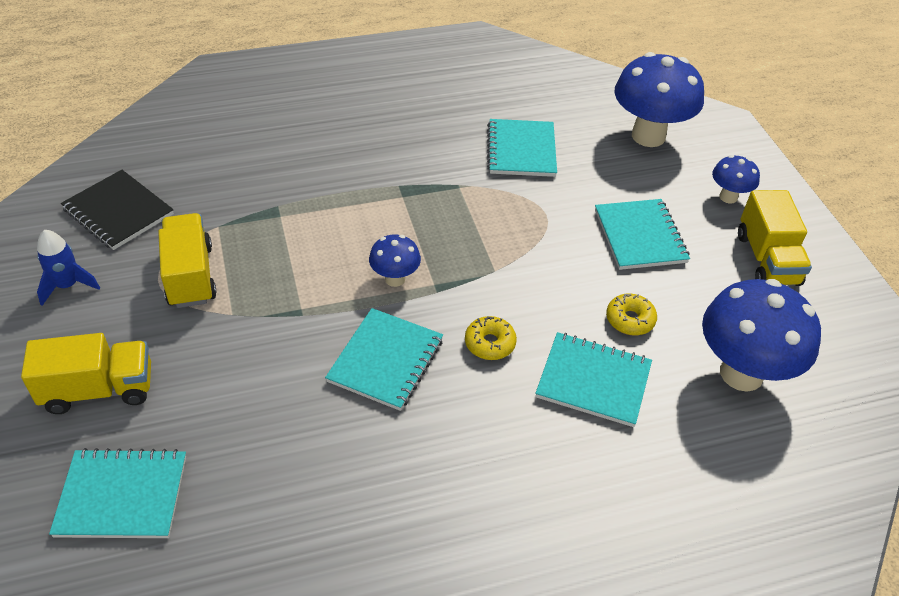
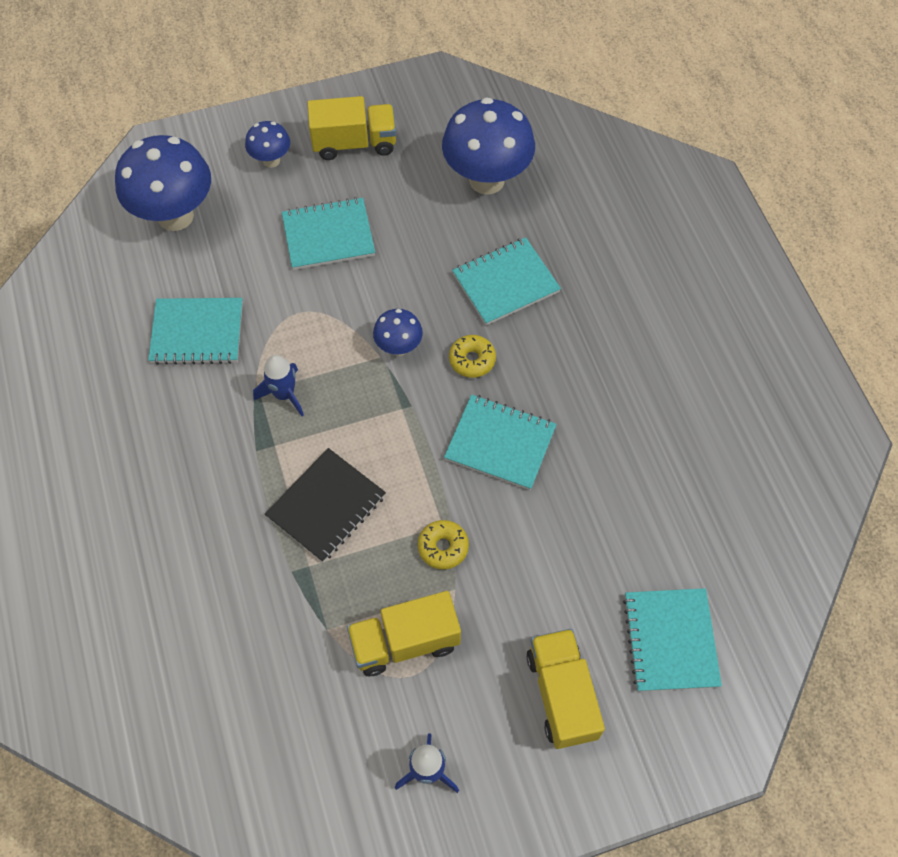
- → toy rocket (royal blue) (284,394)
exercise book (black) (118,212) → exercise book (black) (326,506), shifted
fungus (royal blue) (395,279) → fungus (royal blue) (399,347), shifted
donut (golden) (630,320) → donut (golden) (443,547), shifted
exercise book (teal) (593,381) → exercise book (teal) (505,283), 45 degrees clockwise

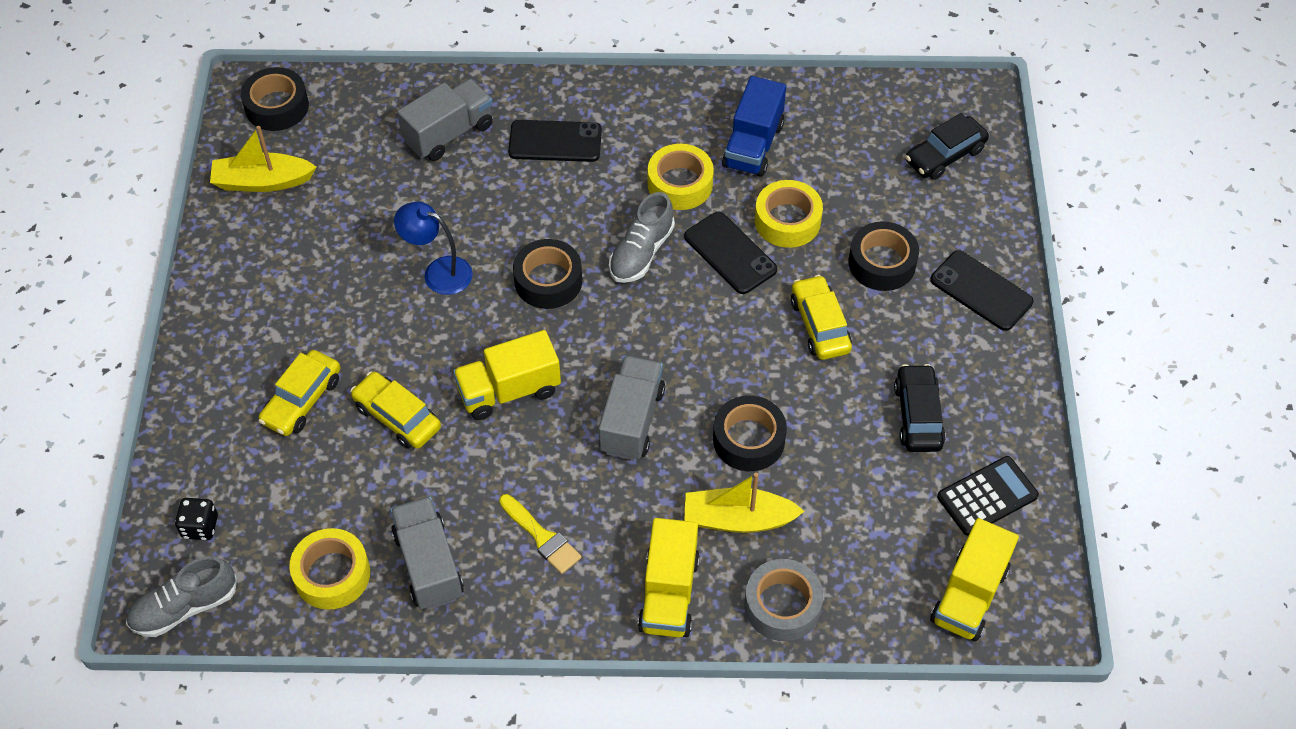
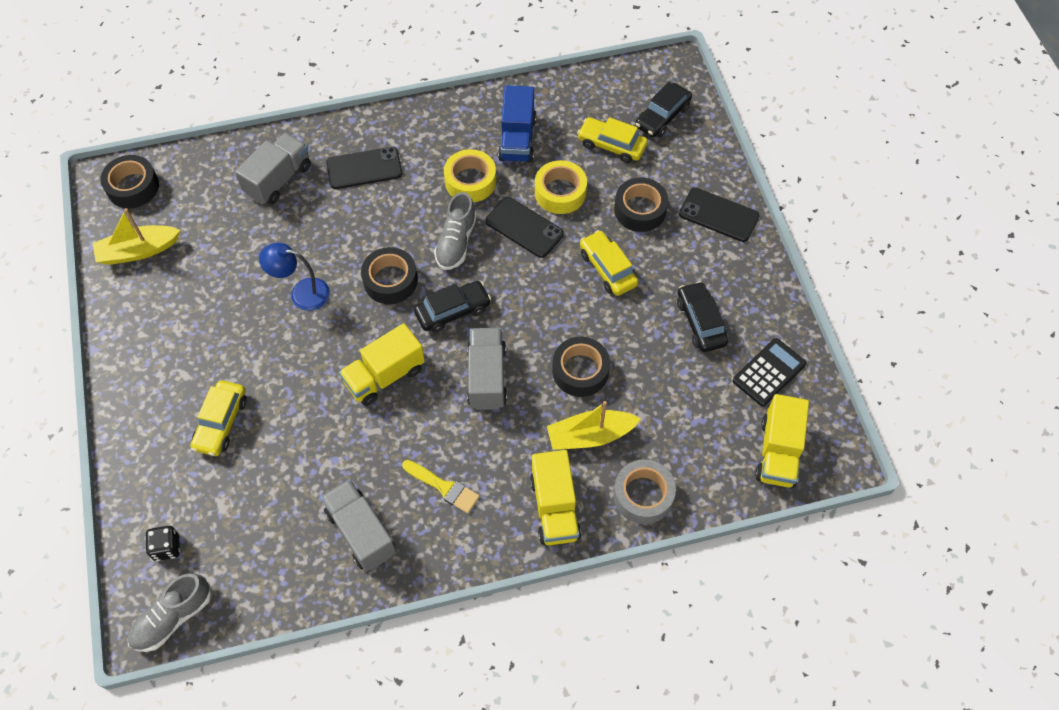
tape (golden) (332,574) → -
- → toy car (black) (453,311)
toy car (golden) (397,417) → toy car (golden) (611,145), shifted

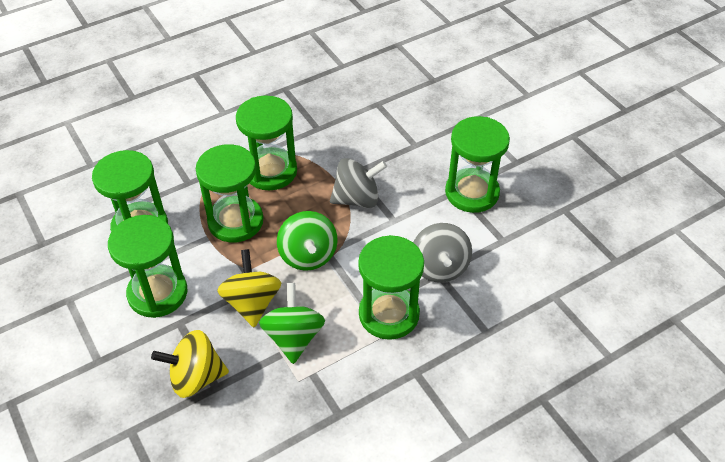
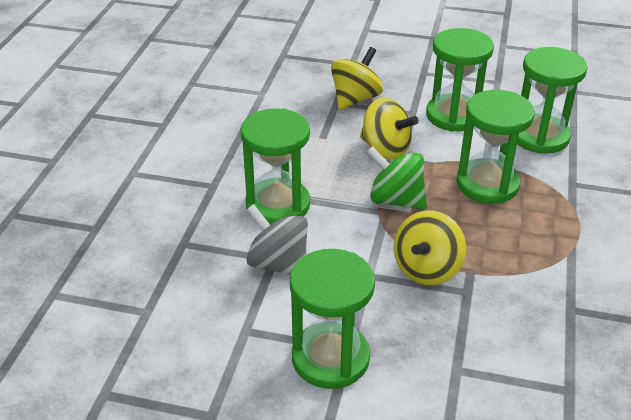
sandglass (emerald) (270,171) → -
spinning top (emerald) (293,337) → -
spinning top (gray) (357,199) → spinning top (golden) (427,269)

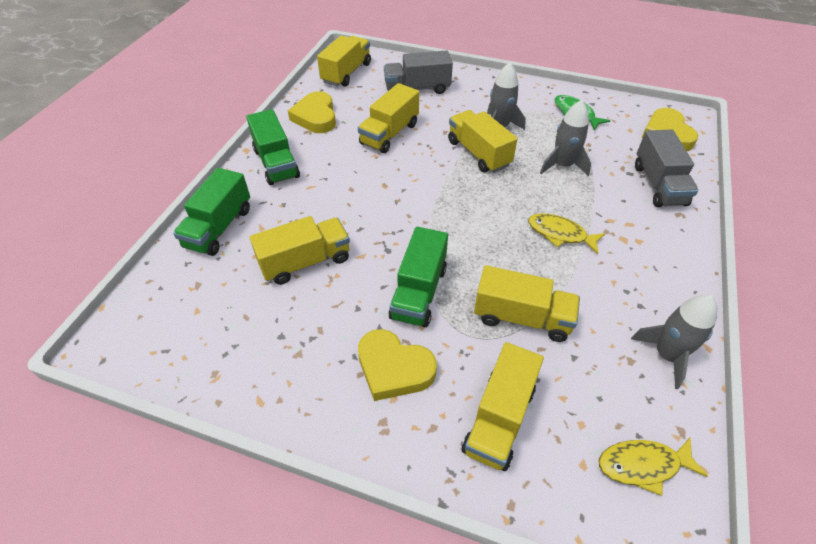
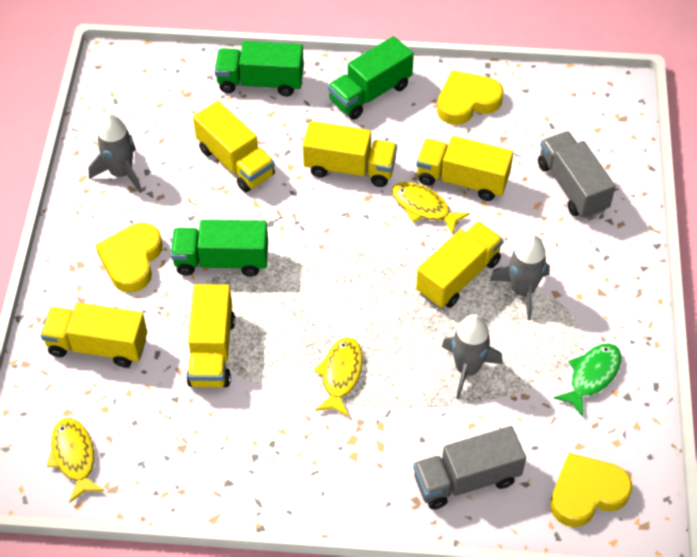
- → fish figure (golden) (423,207)
truck (golden) (346,73) → truck (golden) (350,168), shifted
toy rocket (gray) (667,355) → toy rocket (gray) (121,173), shifted

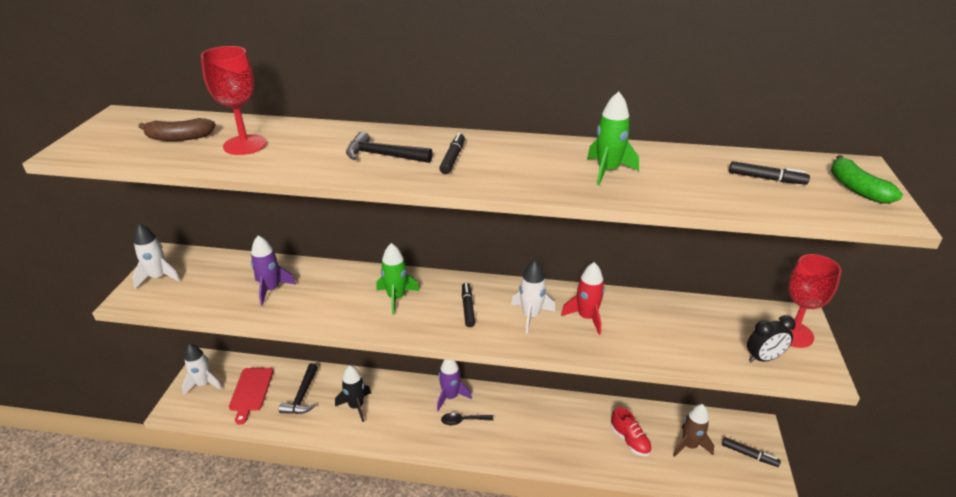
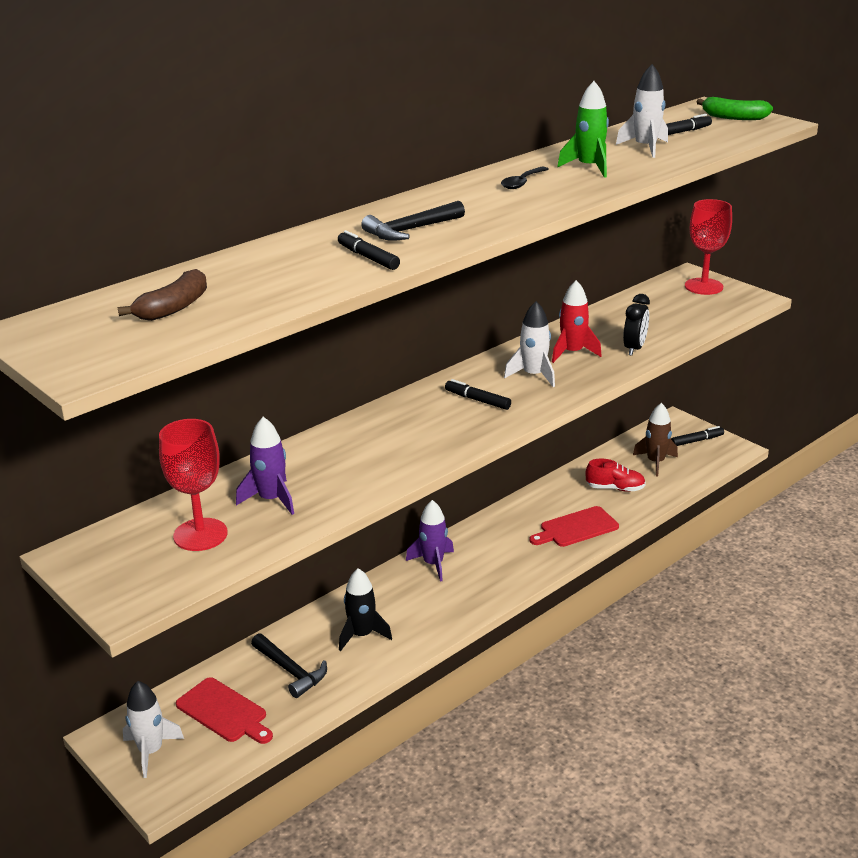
toy rocket (emerald) (396,298) → -
- → bread board (scarlet) (576,528)
toy rocket (white) (158,277) → toy rocket (white) (645,148), shifted
chalice (scarlet) (245,145) → chalice (scarlet) (200,535), shifted
marker (black) (453,158) → marker (black) (368,257), shifted
teaspoon (black) (463,421) → teaspoon (black) (522,183), shifted
bedside clock (black) (763,358) → bedside clock (black) (634,348), shifted

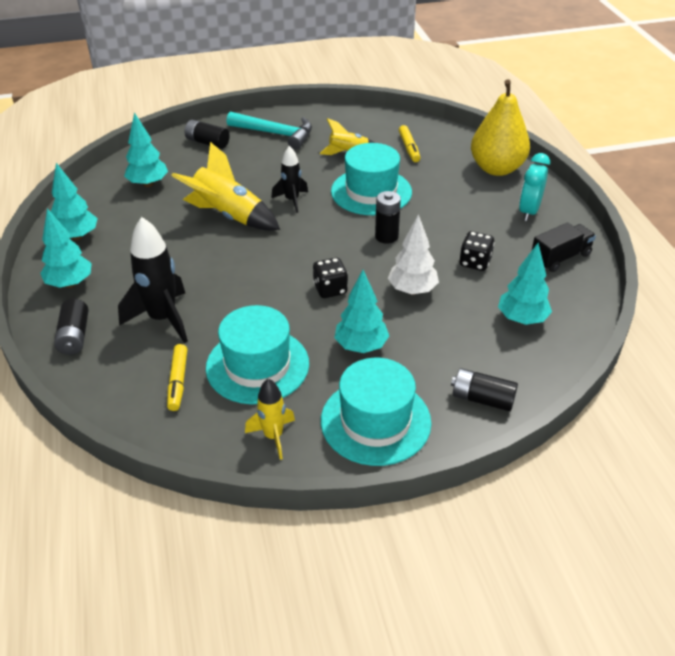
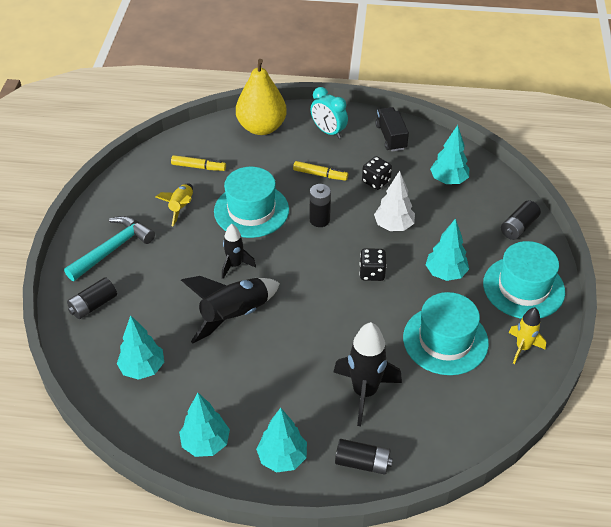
marker (golden) (178,381) → marker (golden) (320,174), shifted
toy rocket (golden) (228,216) → toy rocket (black) (234,316)

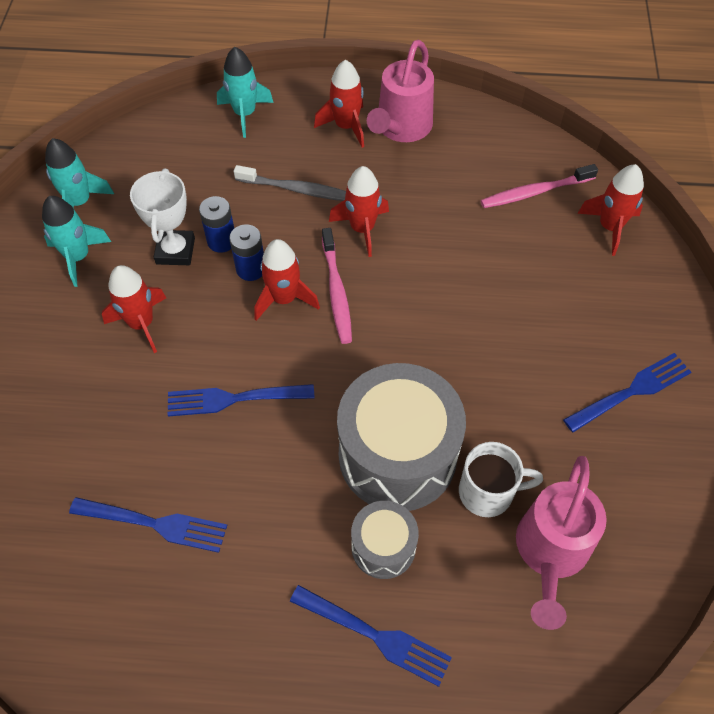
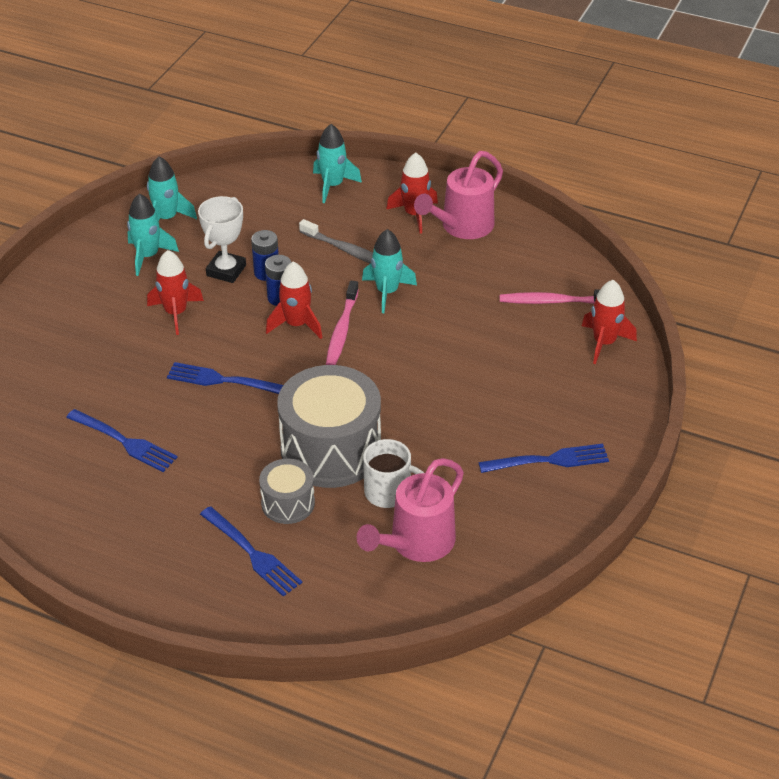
toy rocket (scarlet) (362,229) → toy rocket (teal) (387,292)

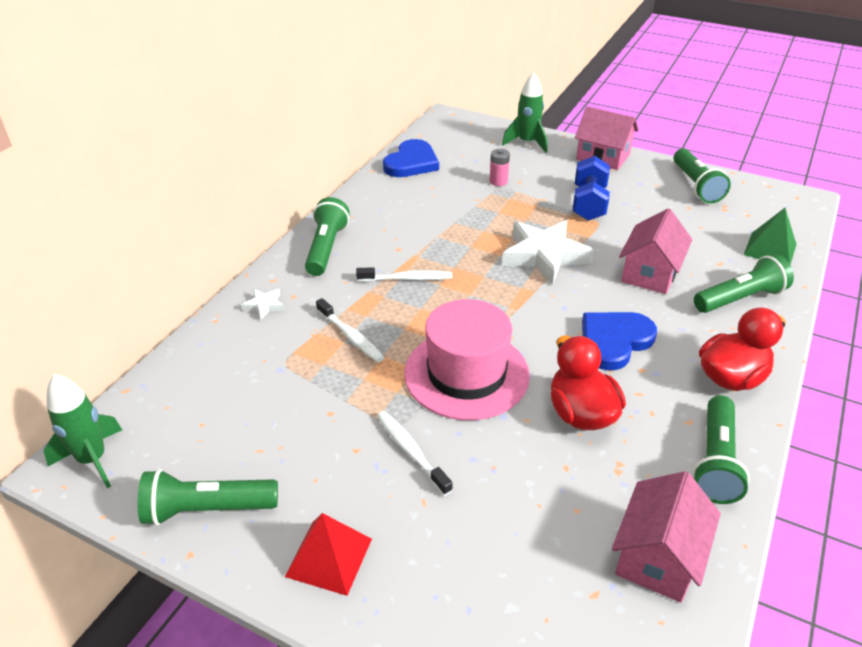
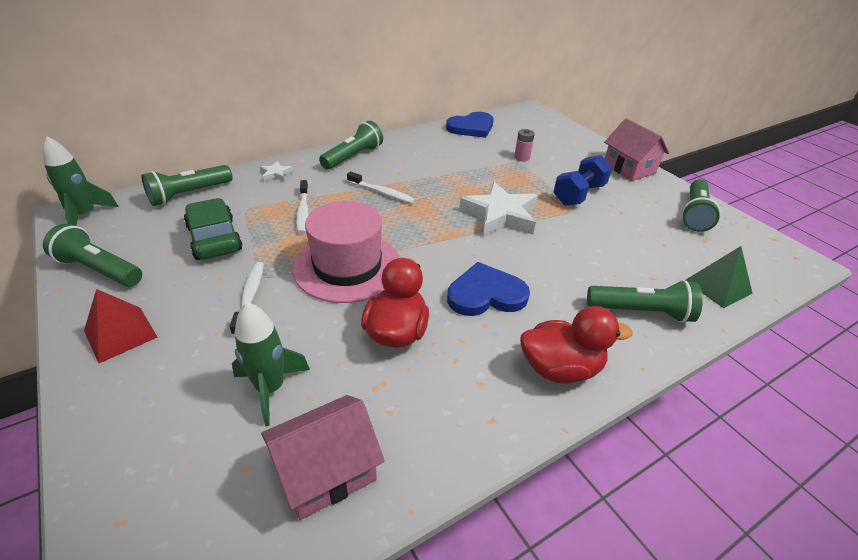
house (pink) (650,273) → -
- → toy car (emerald) (214,238)
toy rocket (emerald) (527,143) → toy rocket (emerald) (270,388), shifted
torch (emerald) (715,461) → torch (emerald) (189,194), shifted

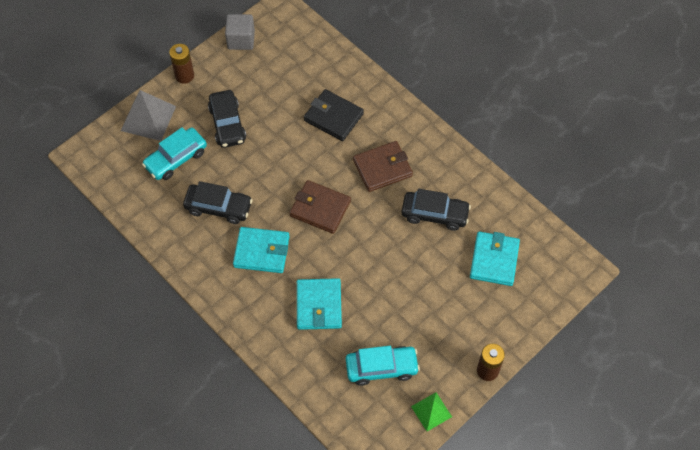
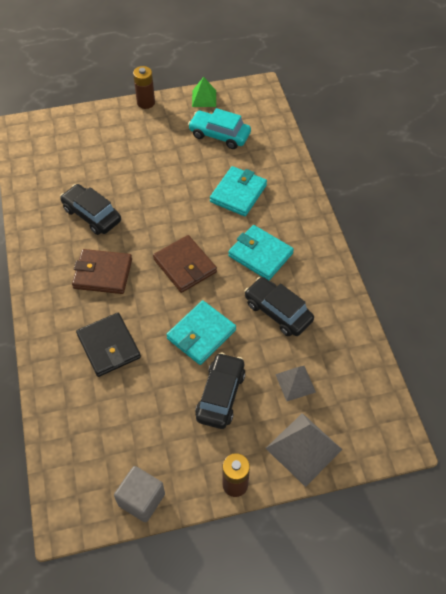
billfold (teal) (494,260) → billfold (teal) (201,334), shifted
toy car (teal) (176,159) → pyramid (gray) (295,383)

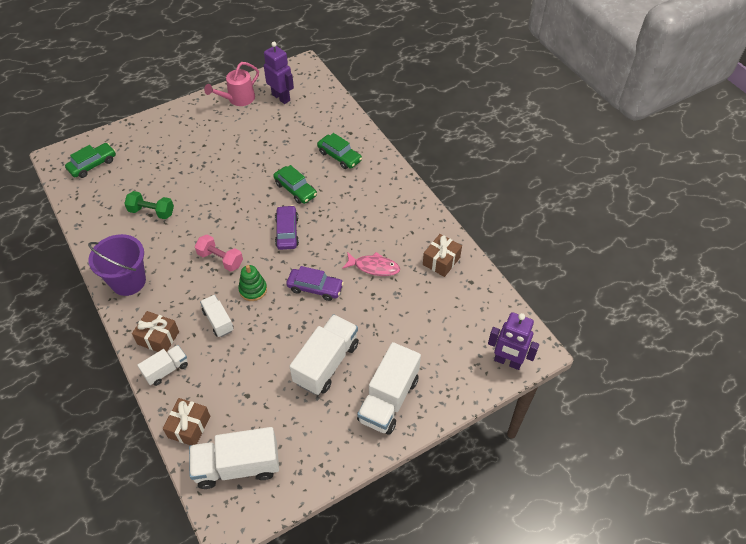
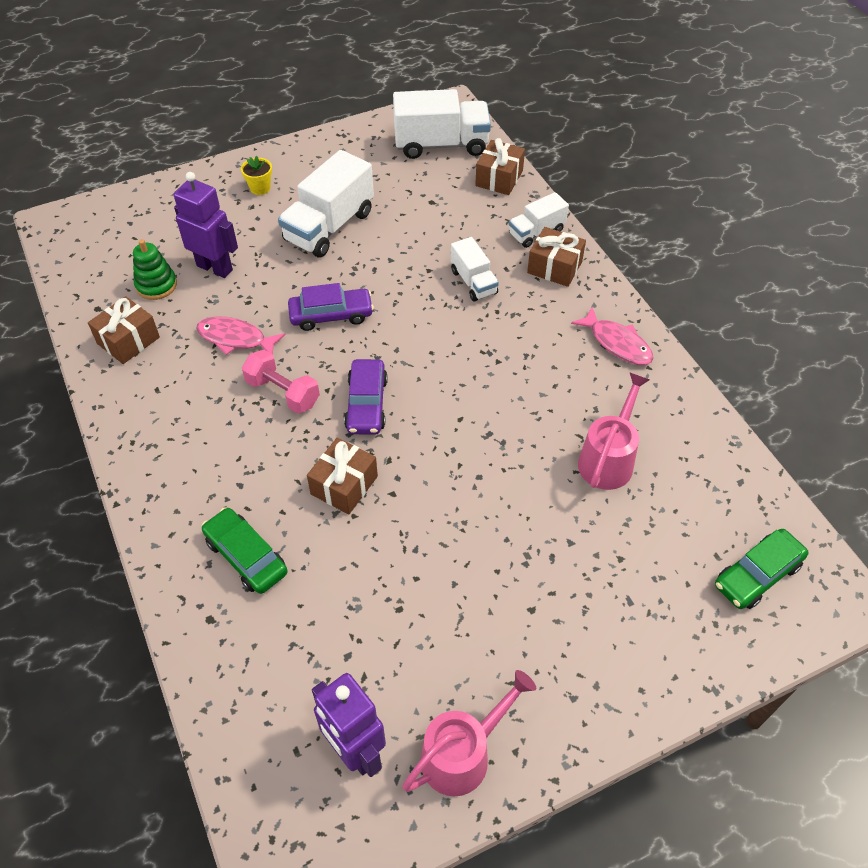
free weight (pink) (220,259) → free weight (pink) (283,392), shifted
ring stacker (emerald) (253,290) → ring stacker (emerald) (156,285), shifted
robot (royal purple) (507,361) → robot (royal purple) (215,268), shifted
pail (royal purple) (128,281) → fish figure (pink) (617,343)
free weight (emerald) (151,212) → sprinkling can (pink) (608,458)
toy car (emerald) (295,189) → present (russet) (344,485)
truck (white) (388,399) → flower pot (golden) (260,188)
toy car (royal purple) (315,288) → toy car (royal purple) (331,315), 150 degrees clockwise

